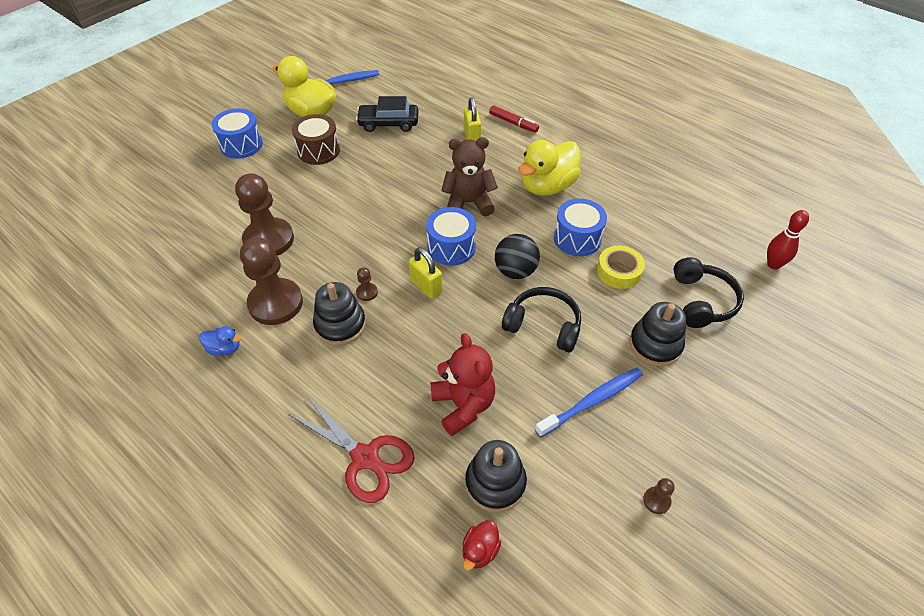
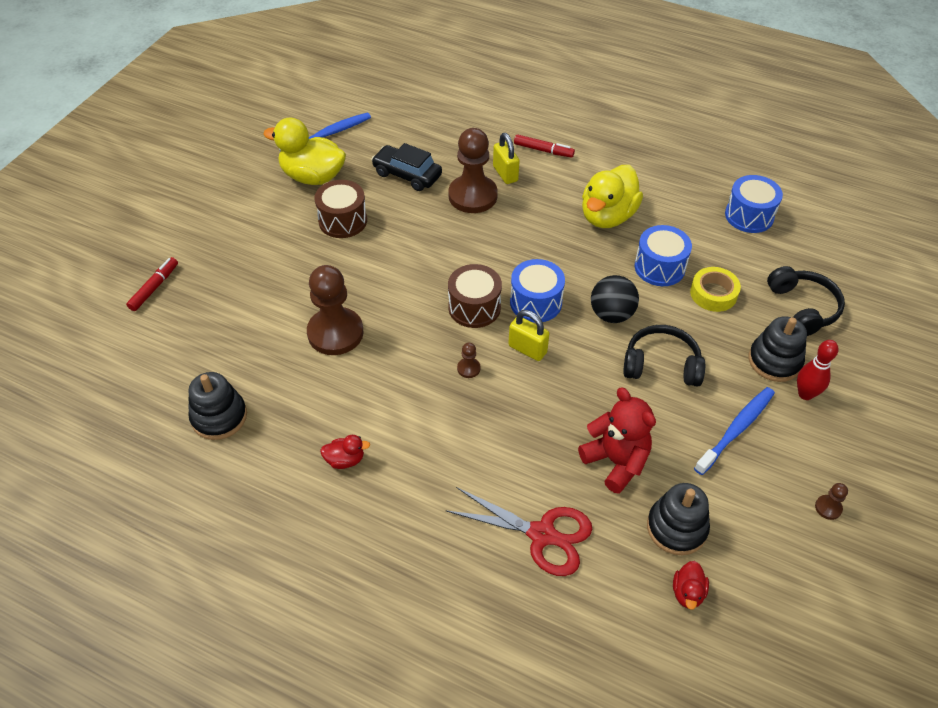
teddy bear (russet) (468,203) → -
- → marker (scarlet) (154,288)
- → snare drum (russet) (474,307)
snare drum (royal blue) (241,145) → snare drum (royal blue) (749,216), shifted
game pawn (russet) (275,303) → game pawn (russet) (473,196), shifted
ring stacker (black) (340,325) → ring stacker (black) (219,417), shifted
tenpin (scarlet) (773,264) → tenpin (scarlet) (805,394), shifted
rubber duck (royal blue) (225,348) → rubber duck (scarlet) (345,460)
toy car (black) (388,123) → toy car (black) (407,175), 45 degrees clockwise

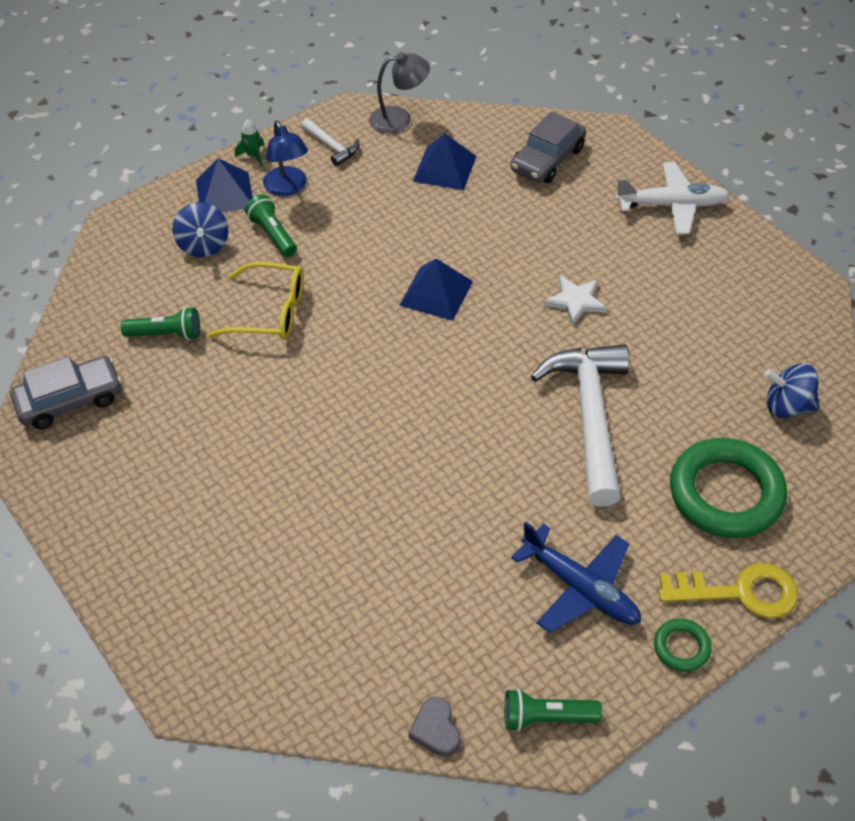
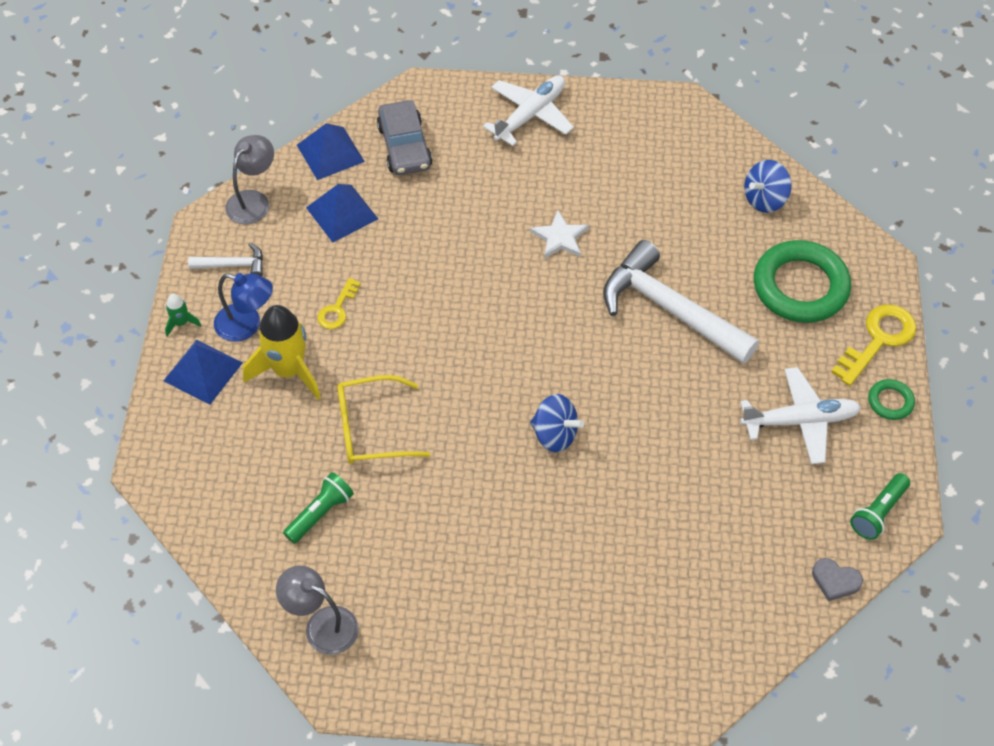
- → key (golden) (337,309)
spinning top (royal blue) (204,245) → spinning top (royal blue) (555,435), shifted
pyramid (royal blue) (436,293) → pyramid (royal blue) (330,153), shifted
toy car (gray) (70,400) → desk lamp (gray) (322,625)
torch (emerald) (273,234) → toy rocket (golden) (288,370)
aeroplane (royal blue) (580,588) → aeroplane (white) (800,421)
spectacles (golden) (270,312) → spectacles (golden) (371,429), 150 degrees counterclockwise

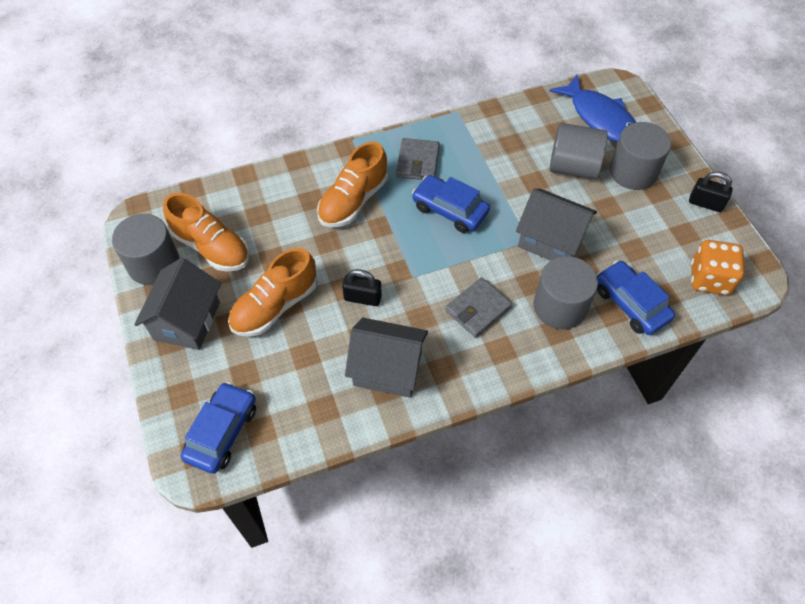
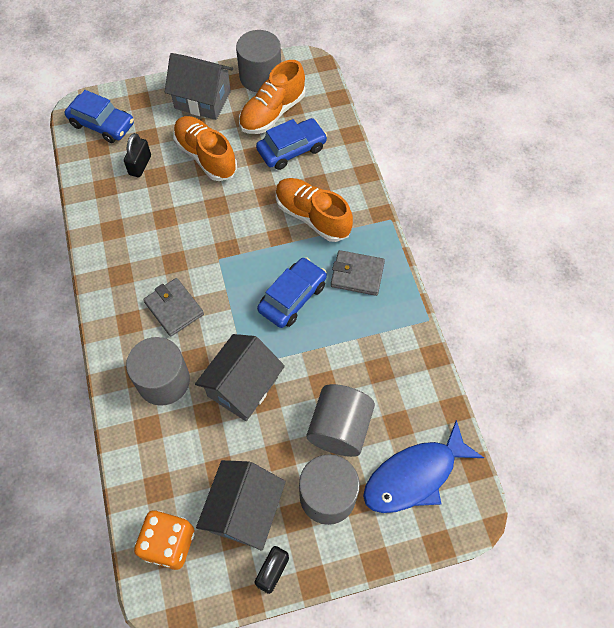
padlock (black) (362,298) → padlock (black) (140,165), shifted
house (gray) (387,369) → house (gray) (244,511), shifted
toy car (royal blue) (630,303) → toy car (royal blue) (291,149), shifted

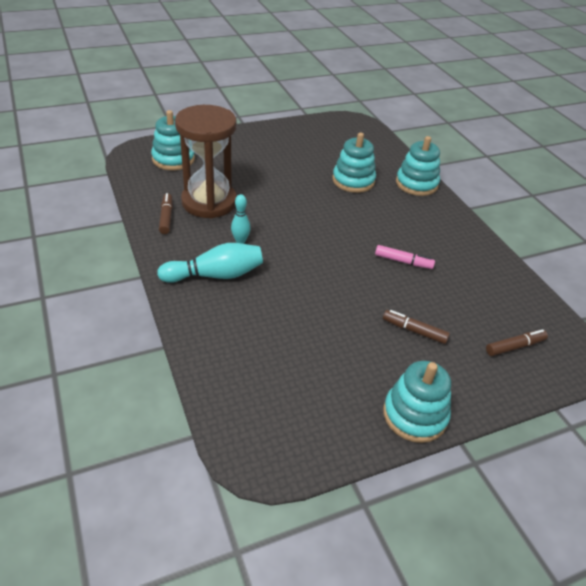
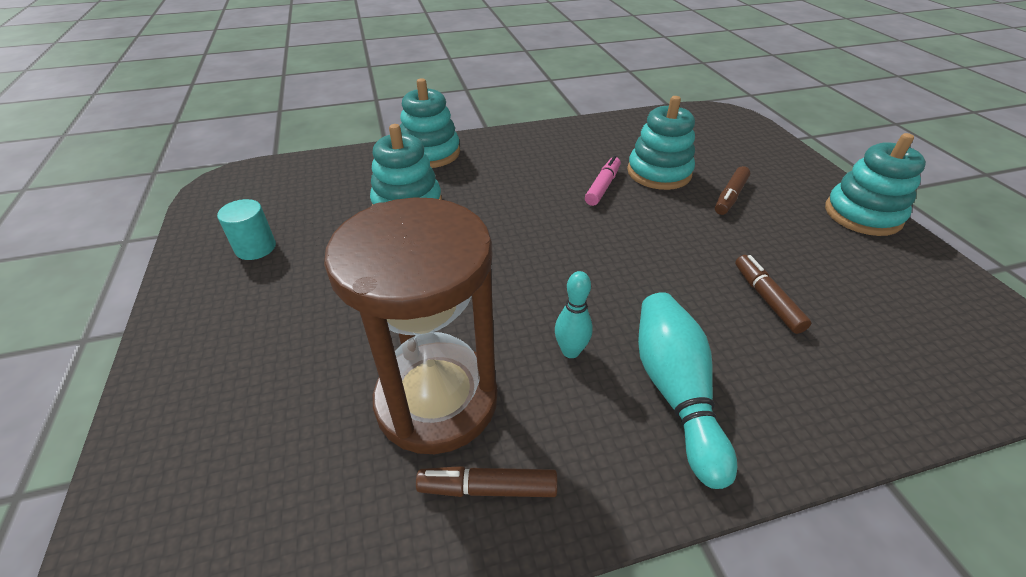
- → cylinder (teal) (255,248)
ring stacker (teal) (173,159) → ring stacker (teal) (659,173), shifted
marker (russet) (514,346) → marker (russet) (766,299), shifted

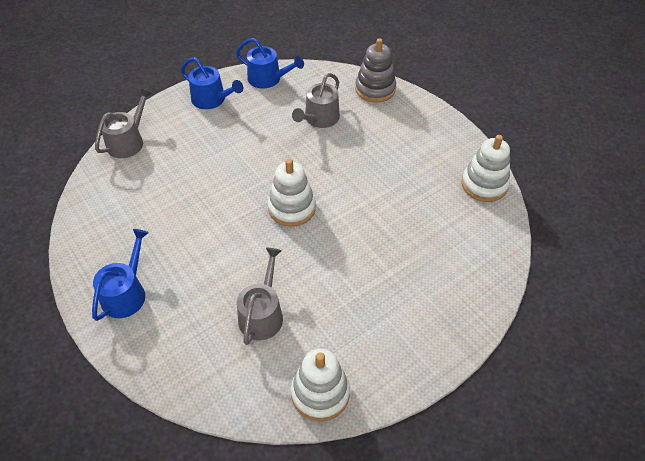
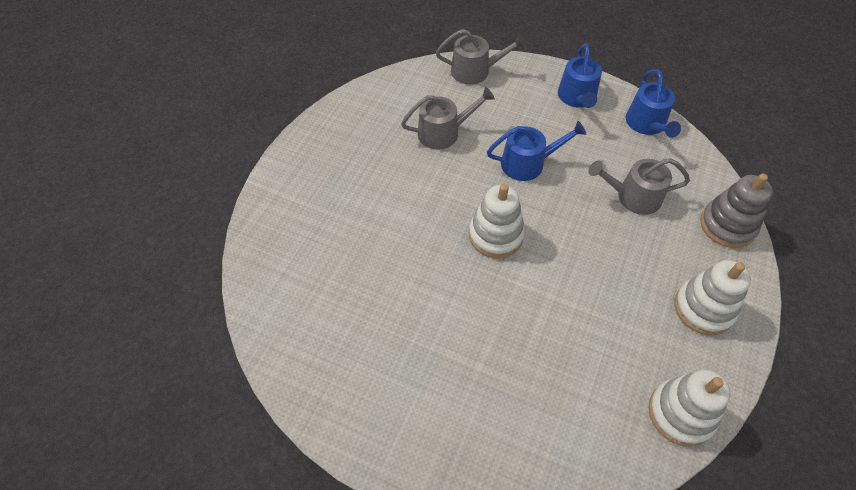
sprinkling can (royal blue) (126,293) → sprinkling can (royal blue) (528,163), shifted
sprinkling can (gray) (262,314) → sprinkling can (gray) (443,132), shifted
ring stacker (white) (320,393) → ring stacker (white) (703,308), shifted

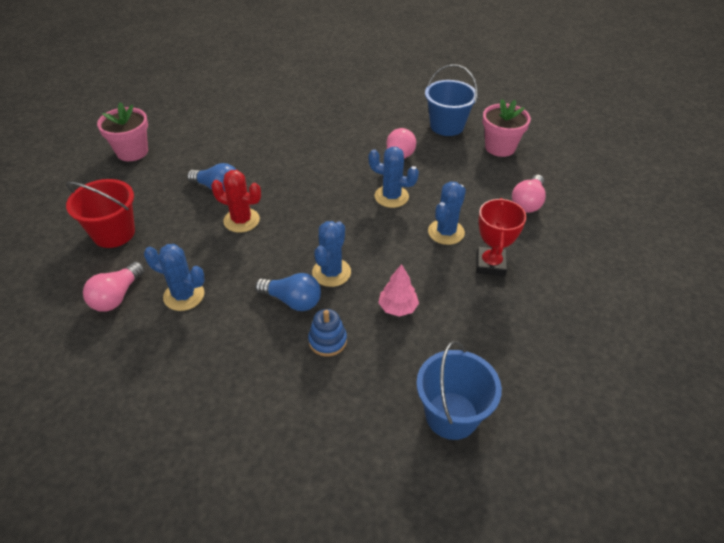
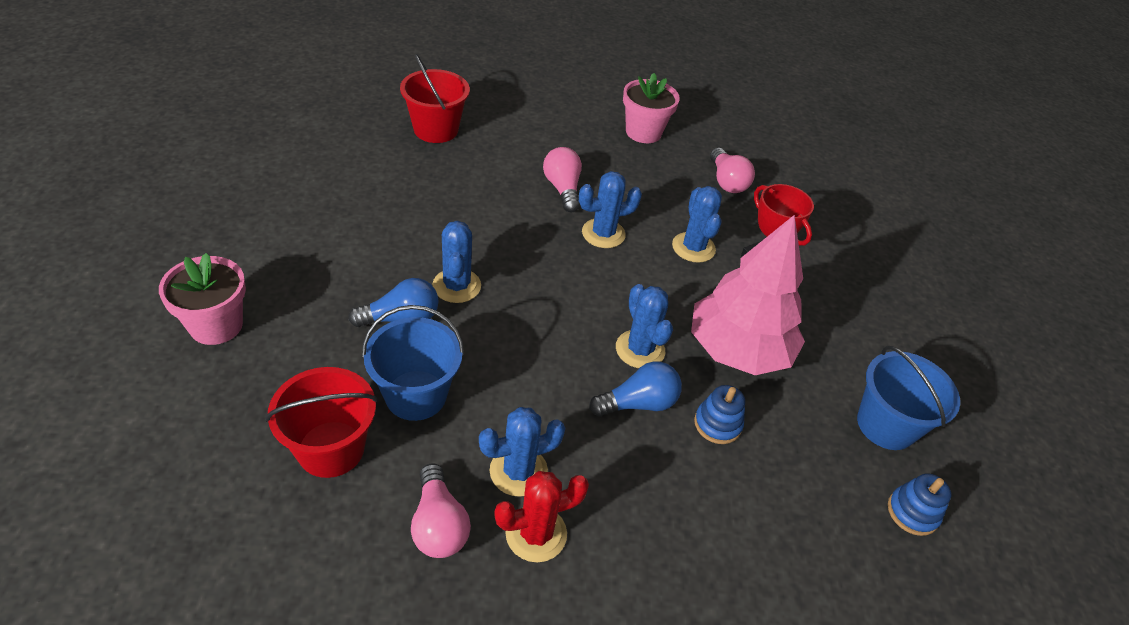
- → pail (scarlet) (436,130)
- → cactus (royal blue) (456,286)
- → ring stacker (royal blue) (912,512)
cactus (scarlet) (241,220) → cactus (scarlet) (536,534), shifted
pail (royal blue) (447,126) → pail (royal blue) (416,395), shifted
tree (pink) (398,307) → tree (pink) (737,350), x2.31

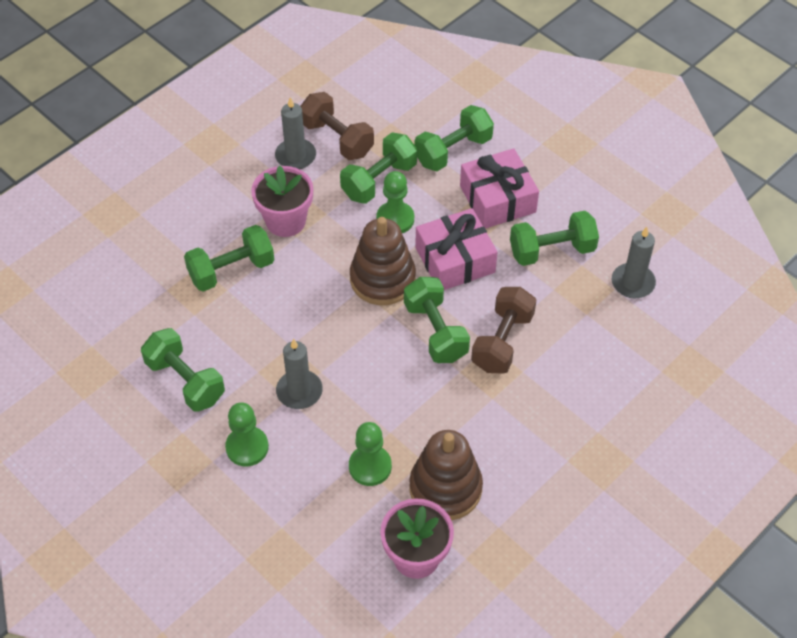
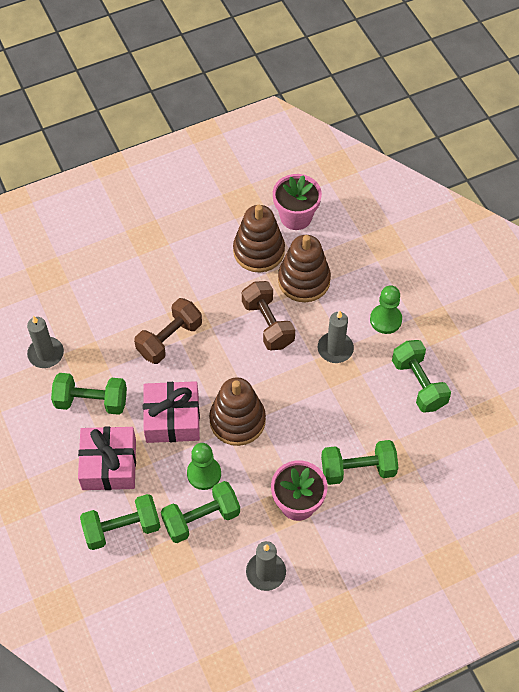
free weight (emerald) (435,331) → -
free weight (russet) (337,139) → free weight (russet) (268,324), shifted
game pawn (emerald) (370,466) → ring stacker (russet) (304,280)

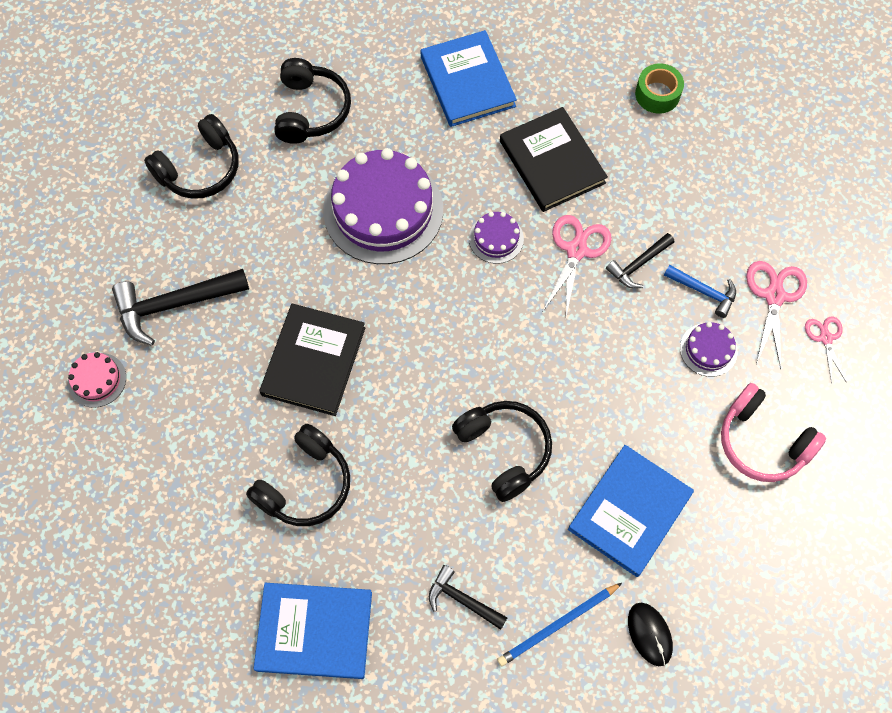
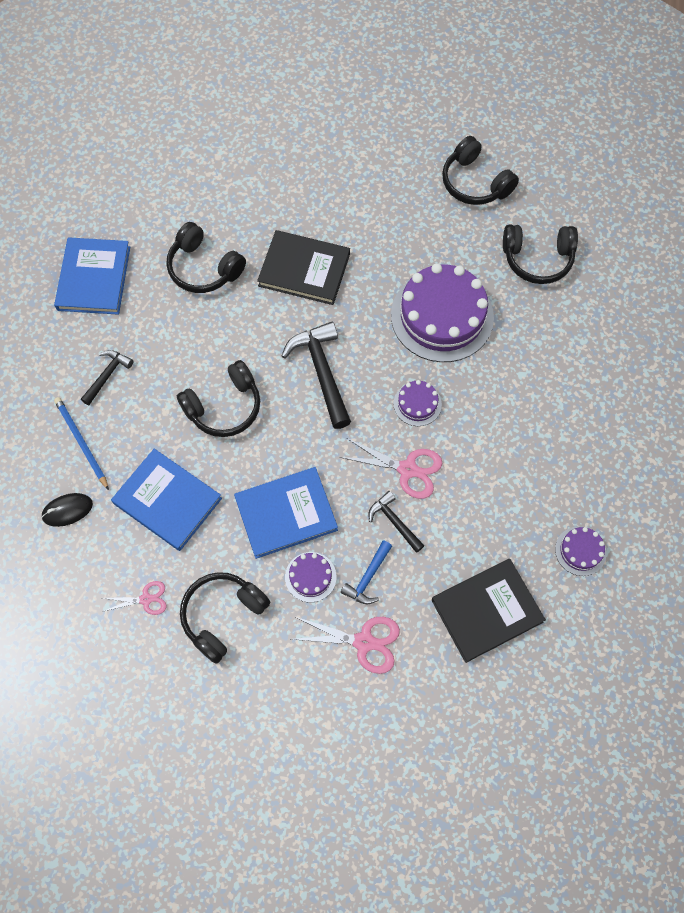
layer cake (pink) (97,380) → -
hammer (black) (174,305) → hammer (black) (322,372), shifted
hardback (royal blue) (467,81) → hardback (royal blue) (286,513), shifted
hardback (black) (552,162) → hardback (black) (487,611), shifted
scissors (pink) (825,338) → scissors (pink) (146,599), shifted
tape (emerald) (657,94) → layer cake (royal purple) (580,551)
headset (pink) (762,441) → headset (black) (222,616)

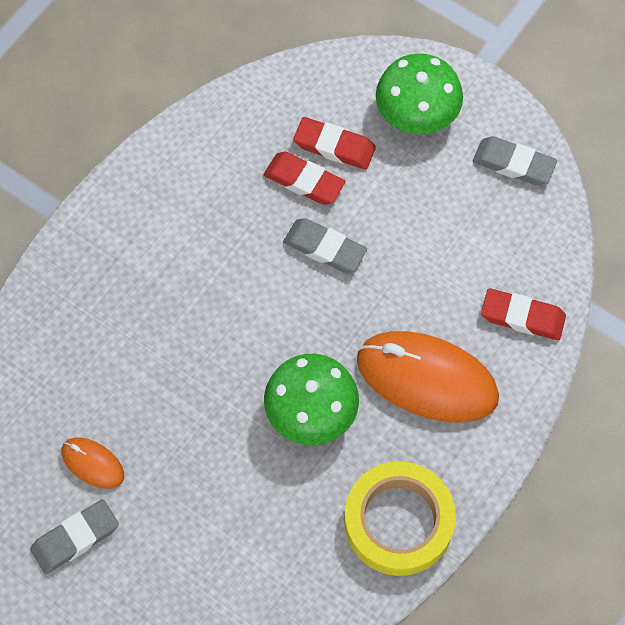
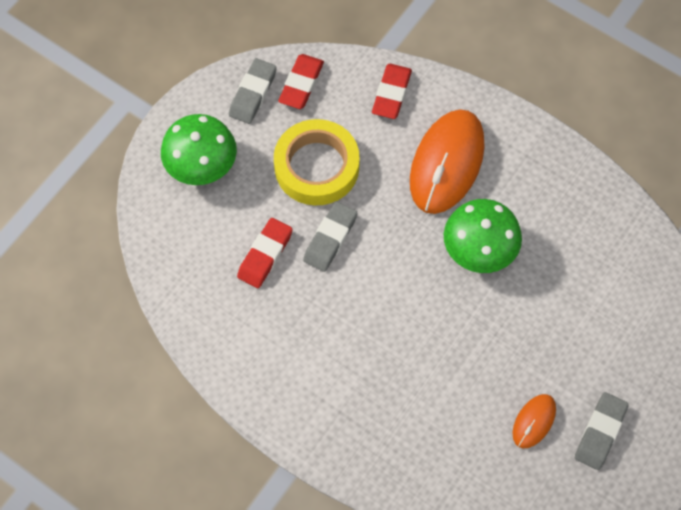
gum eraser (scarlet) (334,147) → gum eraser (scarlet) (301,84), shifted
tape (golden) (398,522) → tape (golden) (316,167), shifted
gum eraser (gray) (75,538) → gum eraser (gray) (600,432), 60 degrees clockwise

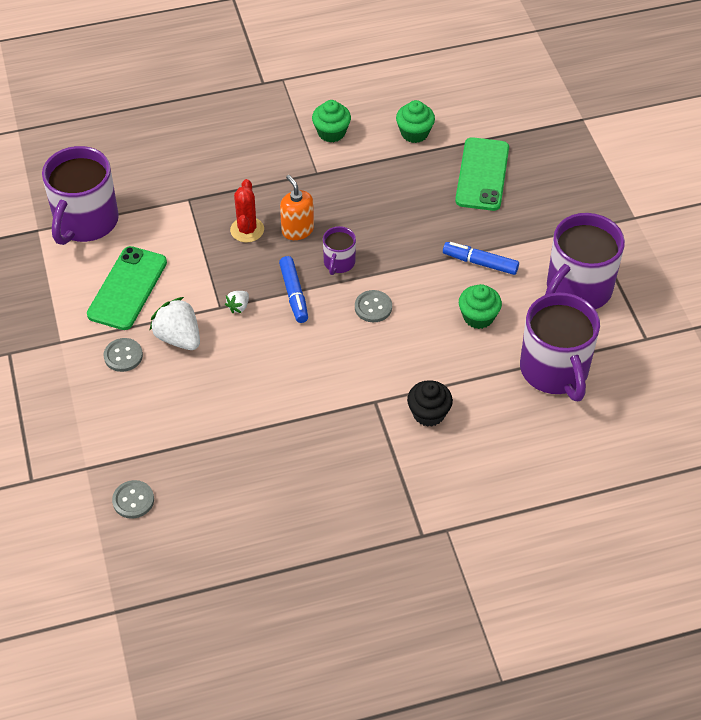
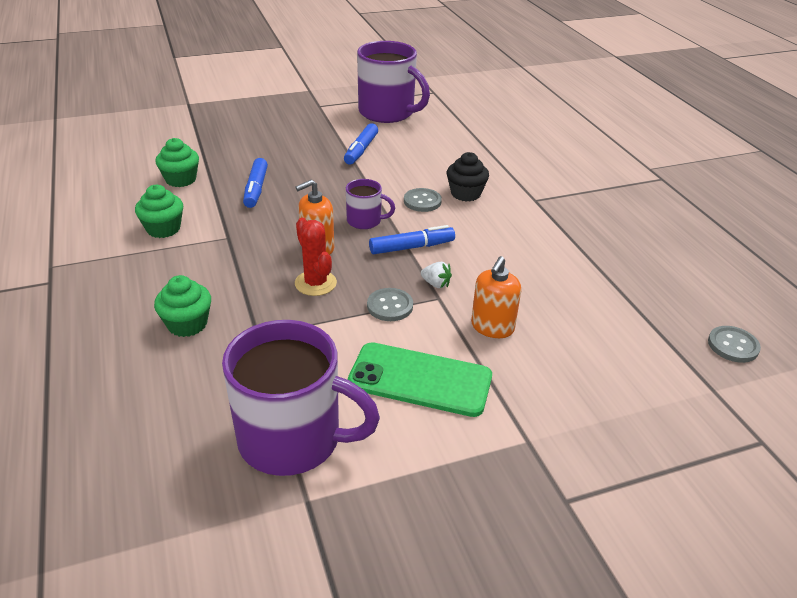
smartphone (emerald) (482,174) → -
tea mug (royal purple) (555,370) → -
- → marker (royal blue) (256,189)
shirt button (gray) (123,356) → shirt button (gray) (390,306), shifted
fairy cake (black) (428,413) → fairy cake (black) (465,193), shifted
fairy cake (emerald) (478,317) → fairy cake (emerald) (187,324), shifted
strawberry (white) (178,338) → soap pump (bright orange) (492,327)
cactus (scarlet) (247,230) → cactus (scarlet) (315,283), 60 degrees clockwise

